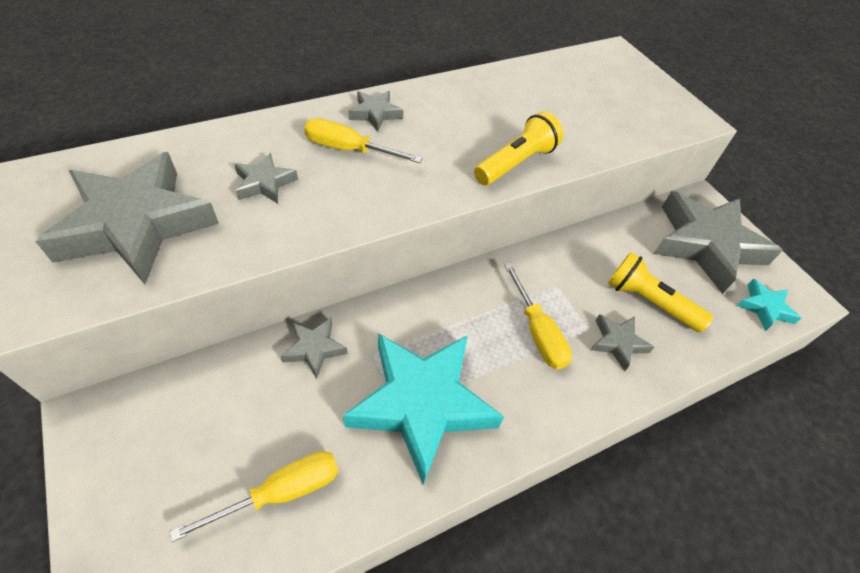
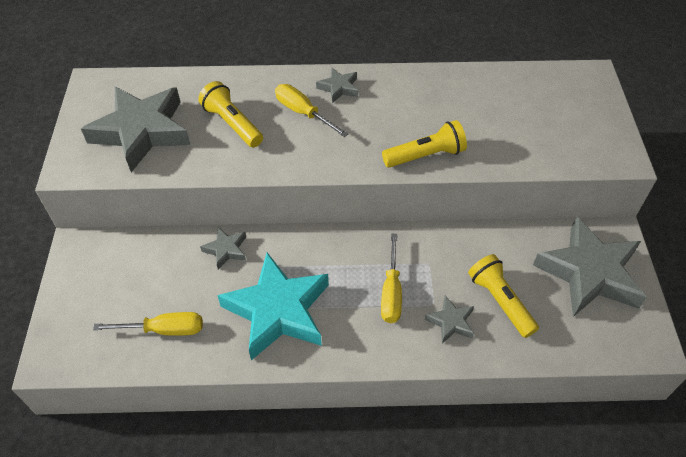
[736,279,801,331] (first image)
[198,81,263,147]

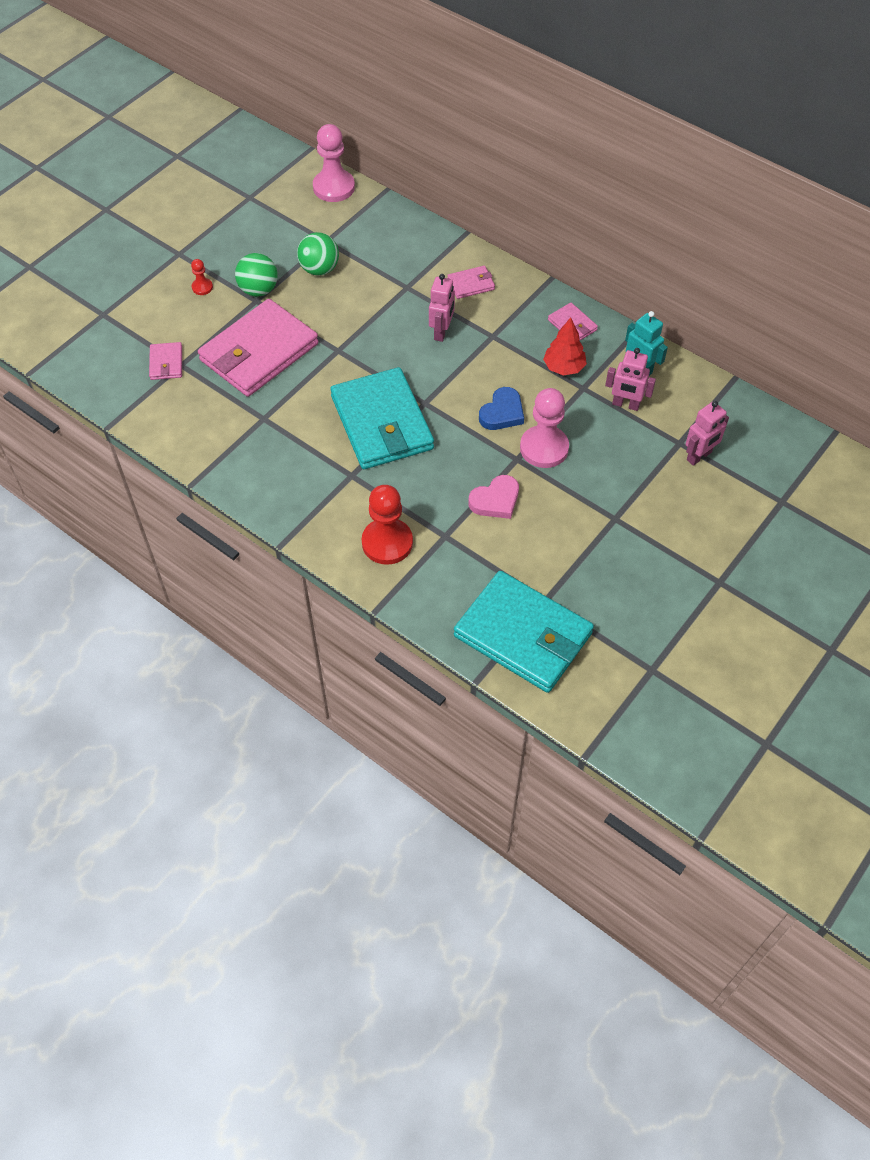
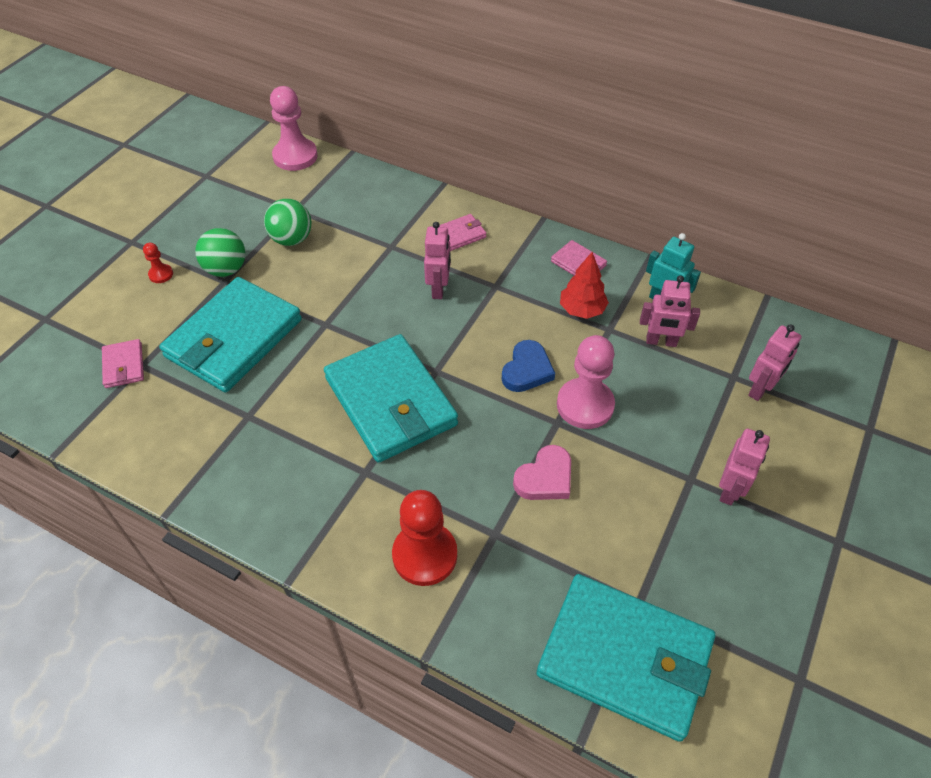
[719,428,770,506]
[159,277,302,392]

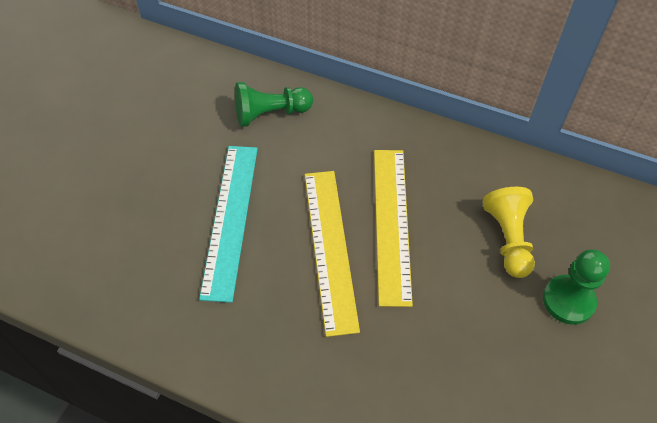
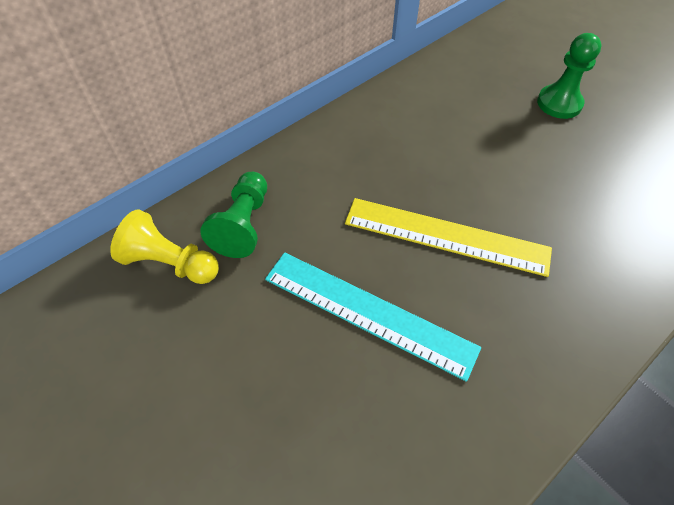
[374,150,413,307] (first image)
[110,210,219,284]

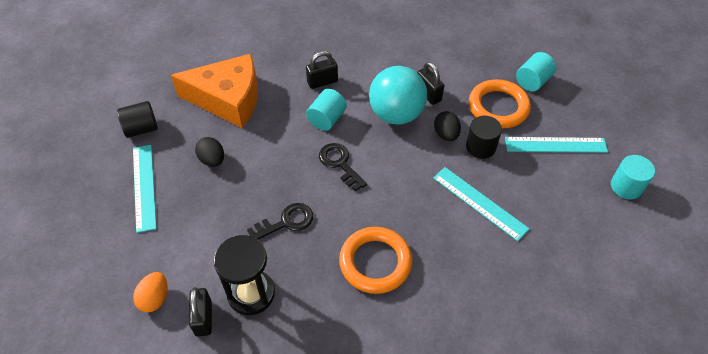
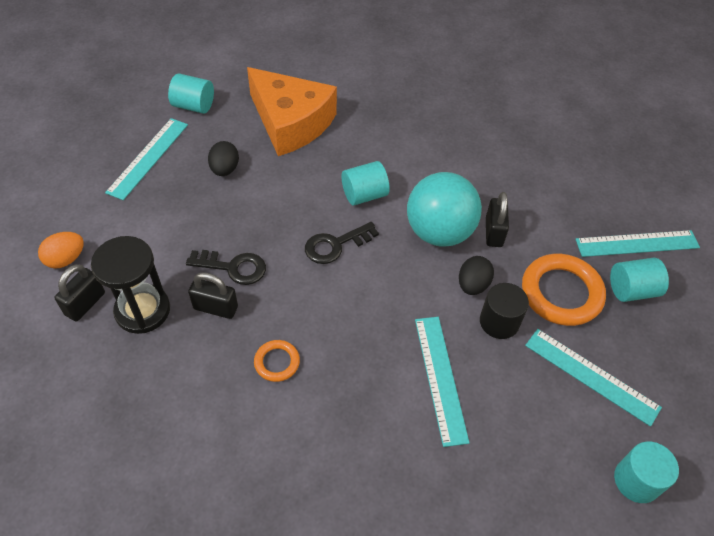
[575,230,700,257]
[188,272,238,319]
[168,73,214,114]
[305,222,379,264]
[254,340,300,382]

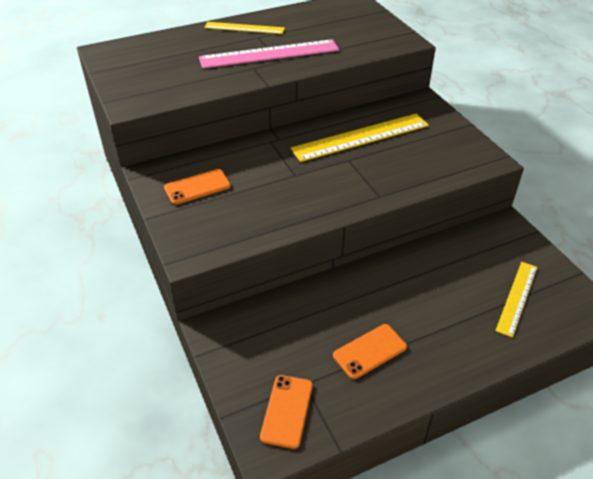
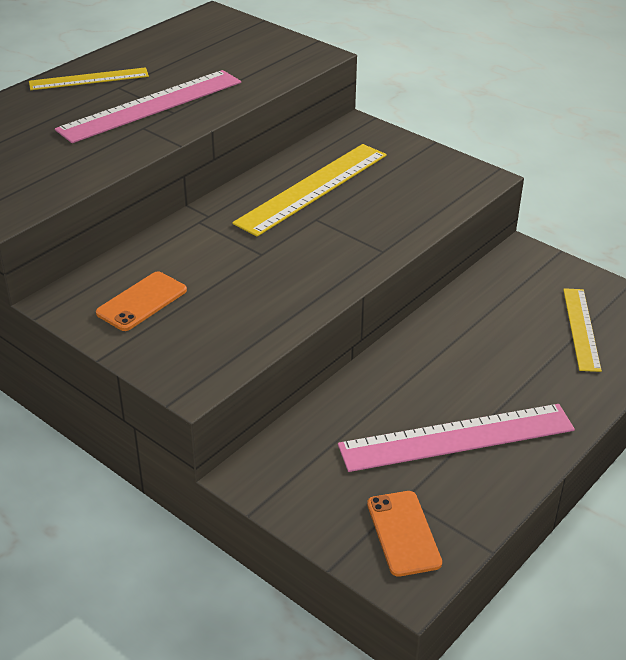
[338,404,575,472]

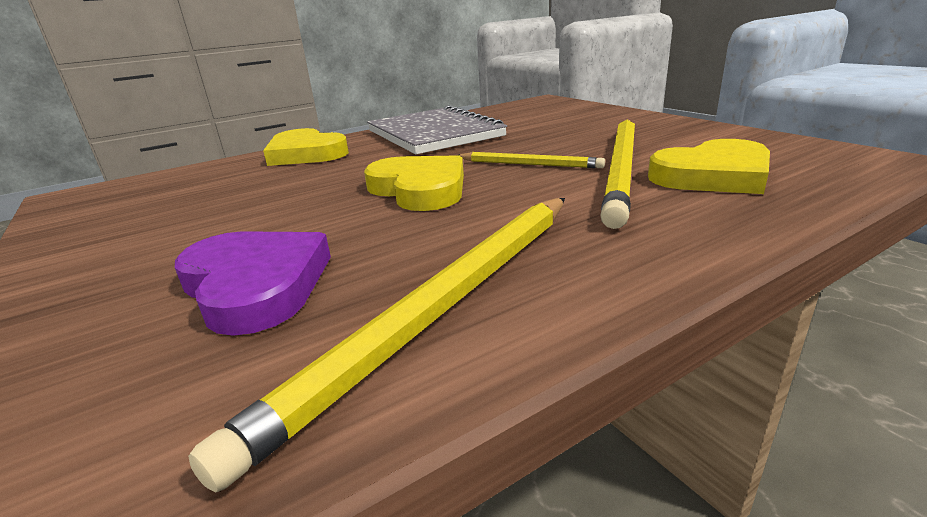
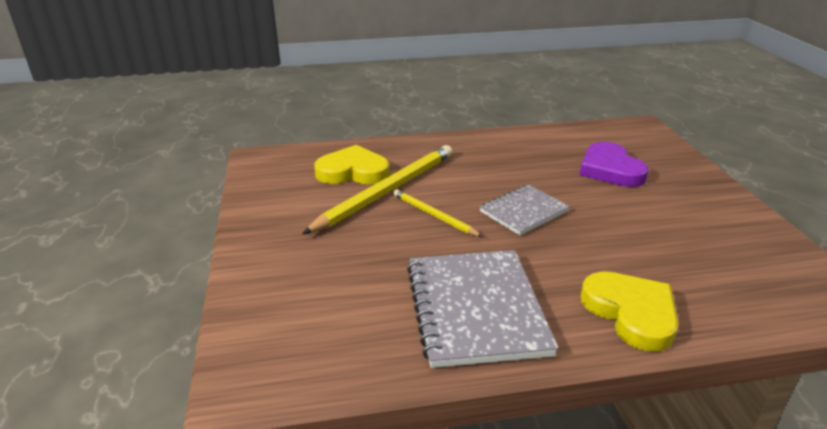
[188,198,565,493] (first image)
[480,185,570,235]

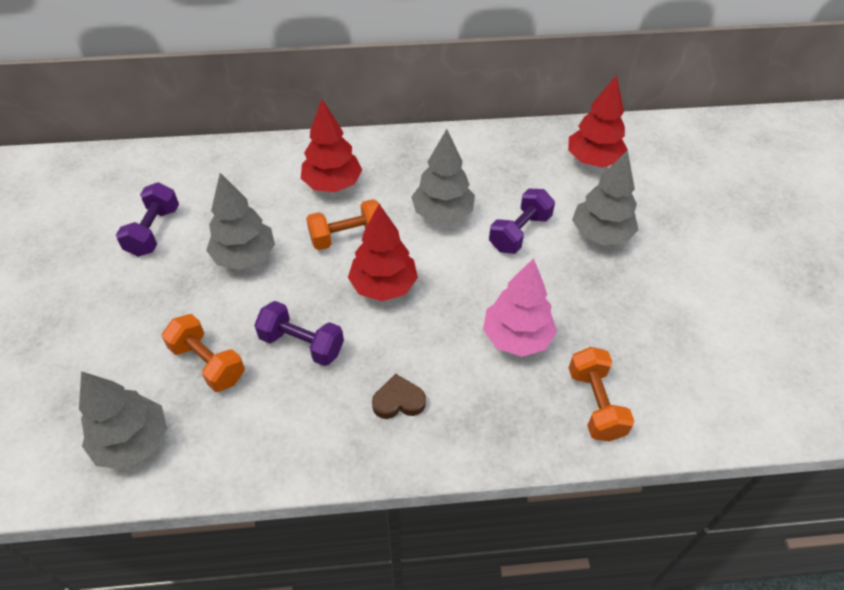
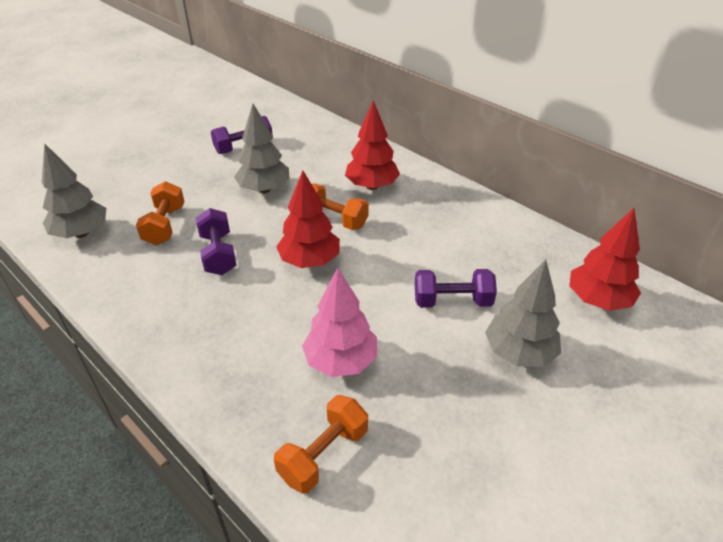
[372,374,426,419] (first image)
[411,129,475,223] (first image)

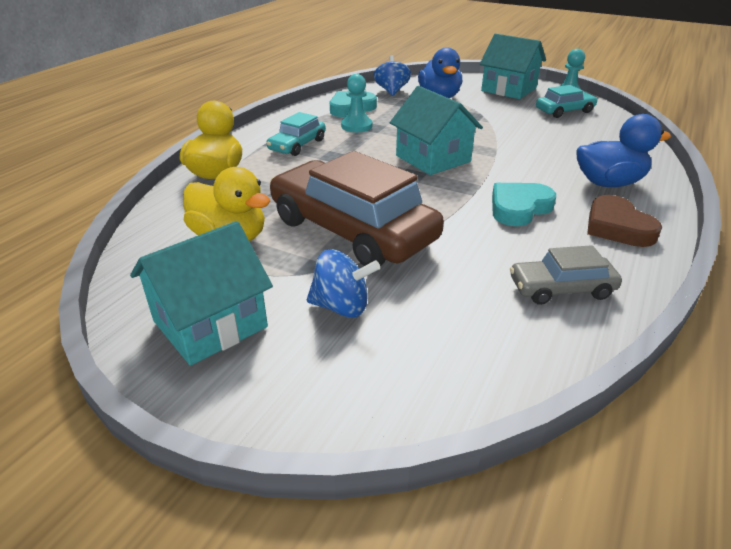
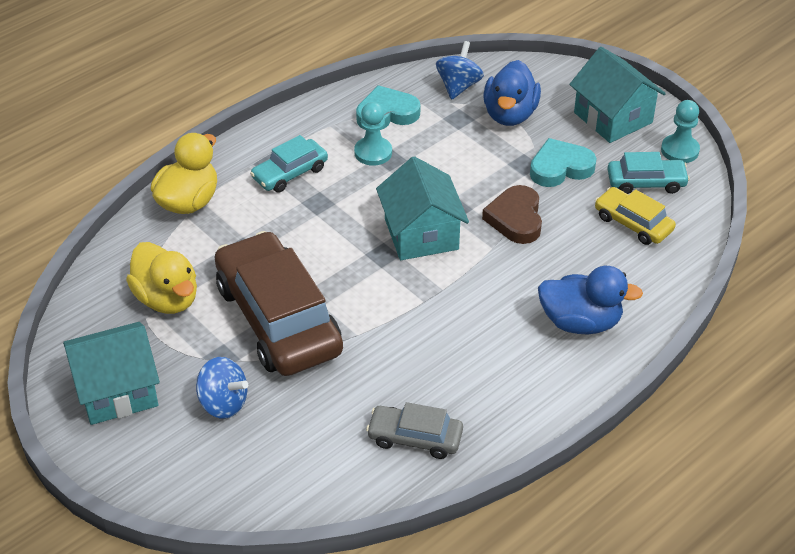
[595,187,676,245]
[530,138,597,187]
[482,185,542,244]

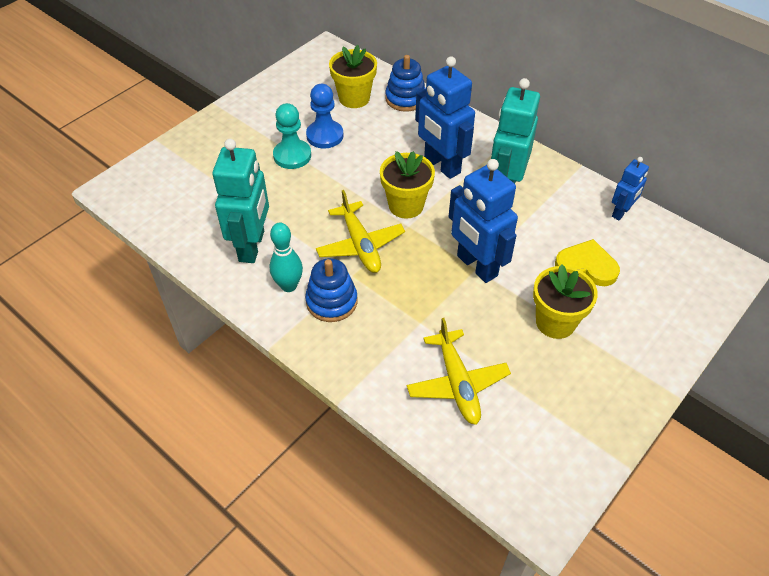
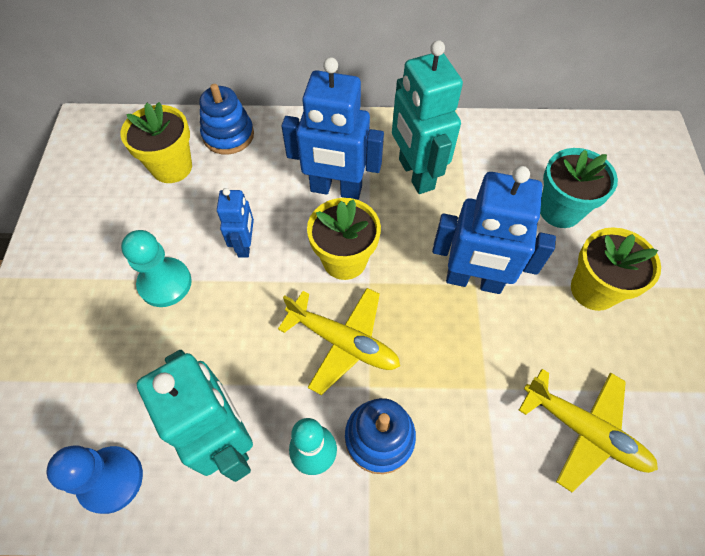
[47,445,143,514]
[217,188,254,258]
[540,148,618,228]

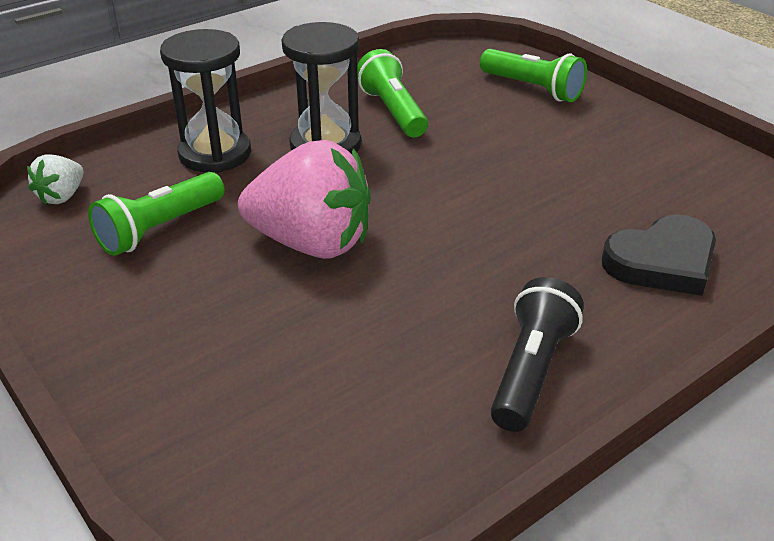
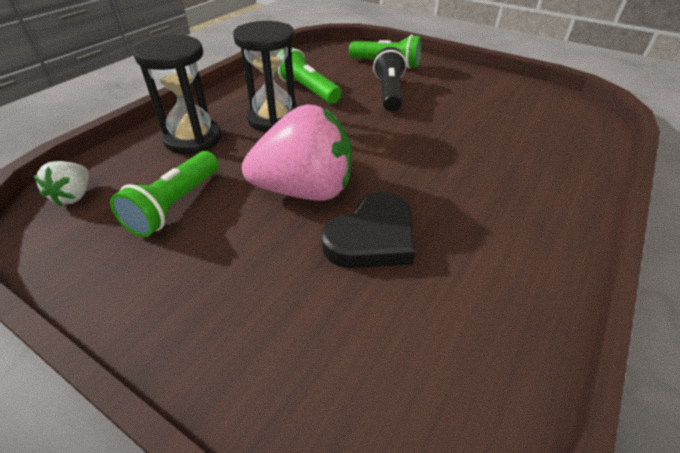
[373,47,407,112]
[321,192,415,268]

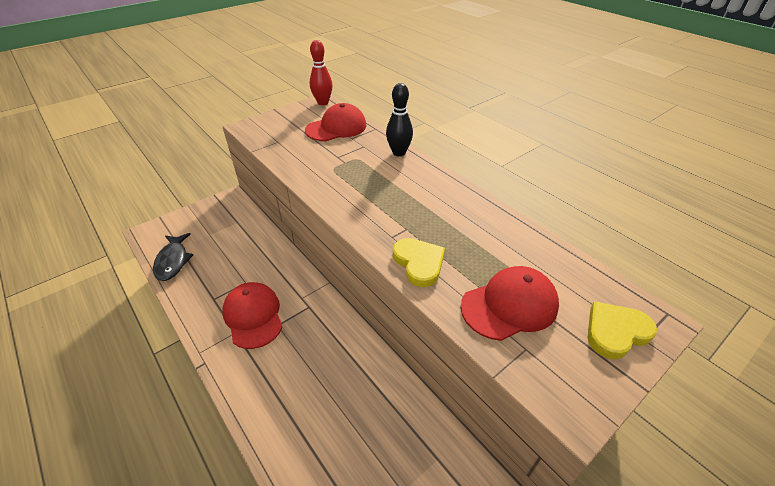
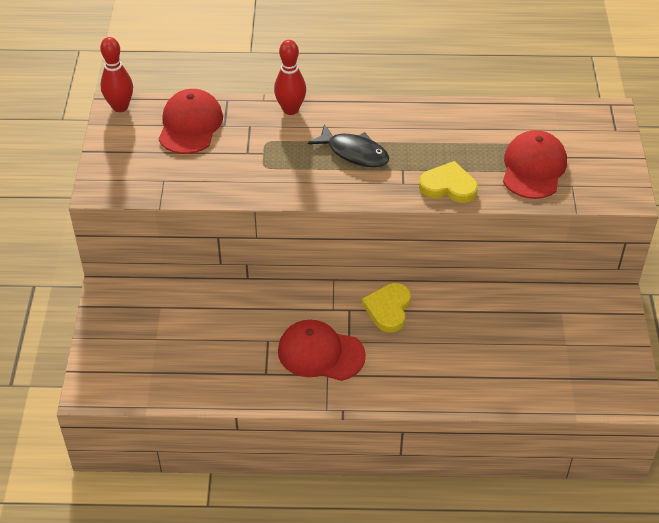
[308,124,389,167]
[362,283,411,332]
[274,40,306,115]

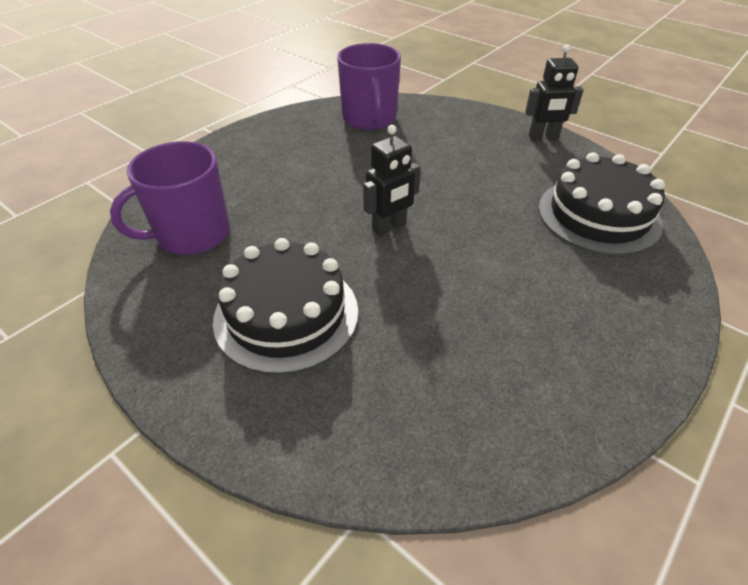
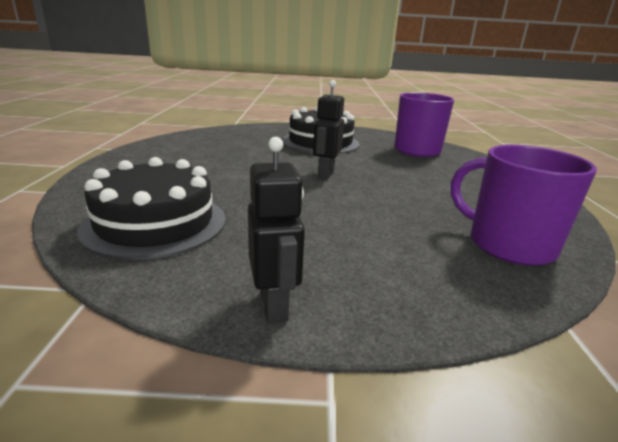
[248,137,305,324]

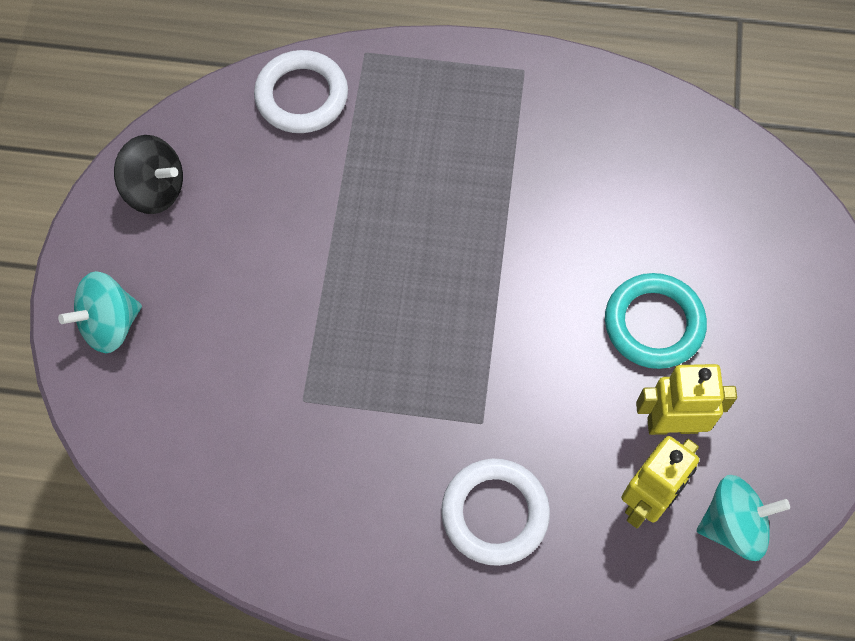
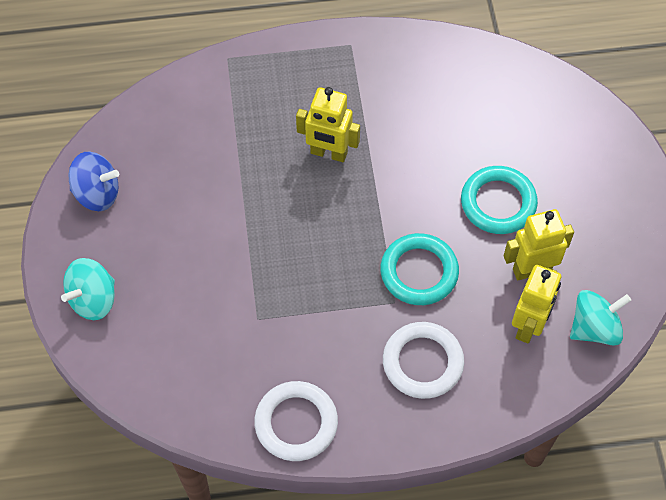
[296,87,360,162]
[380,233,459,305]
[254,381,338,461]
[69,152,119,211]

